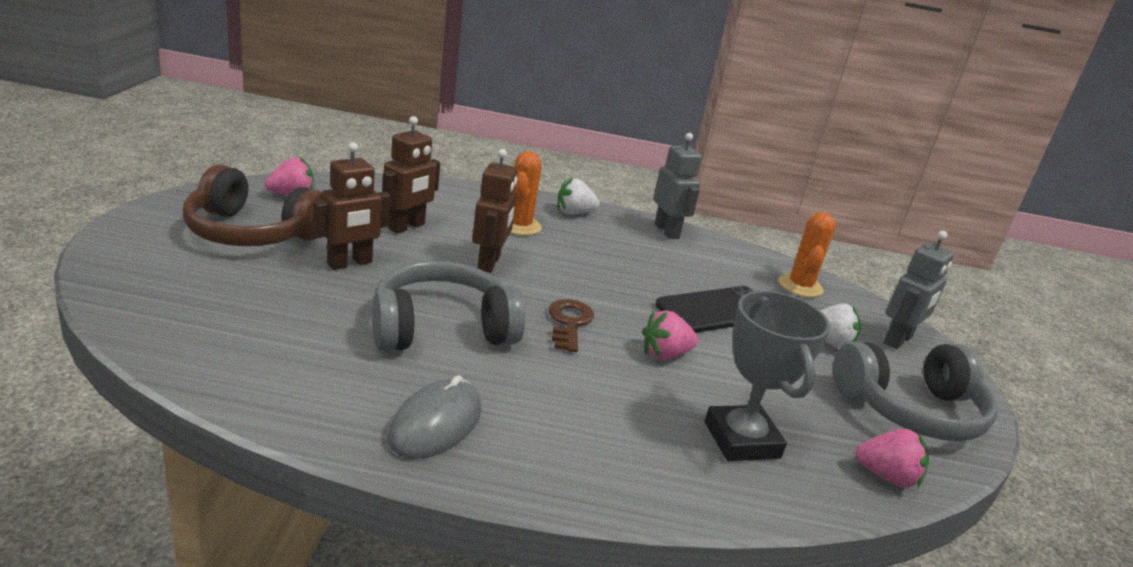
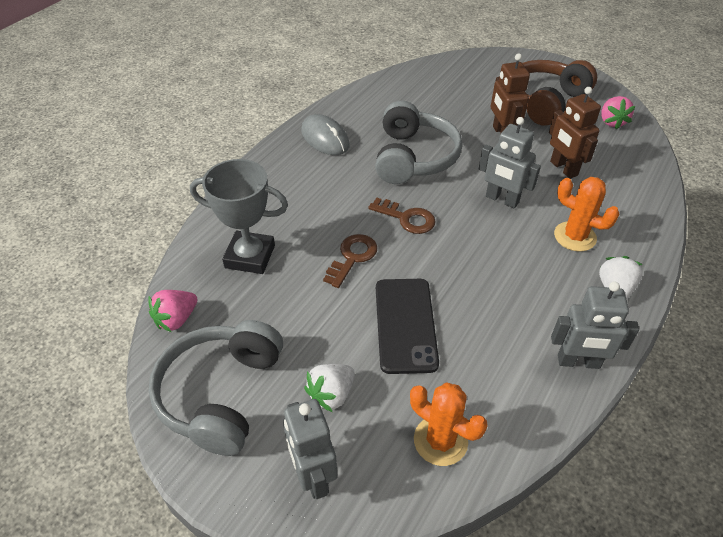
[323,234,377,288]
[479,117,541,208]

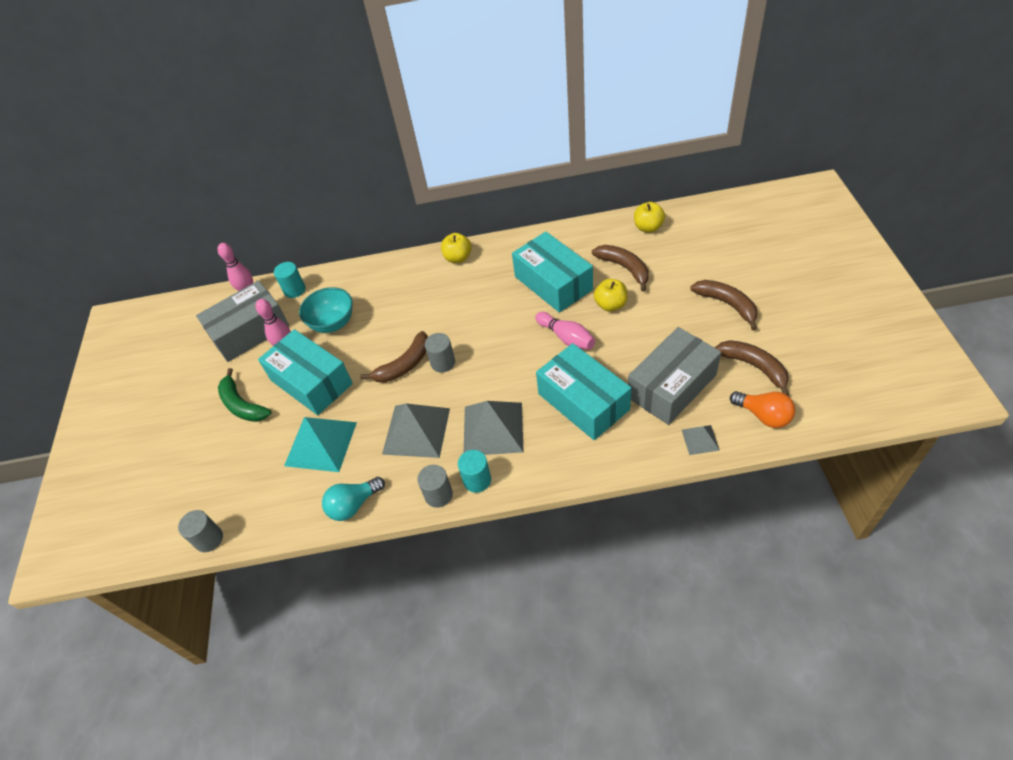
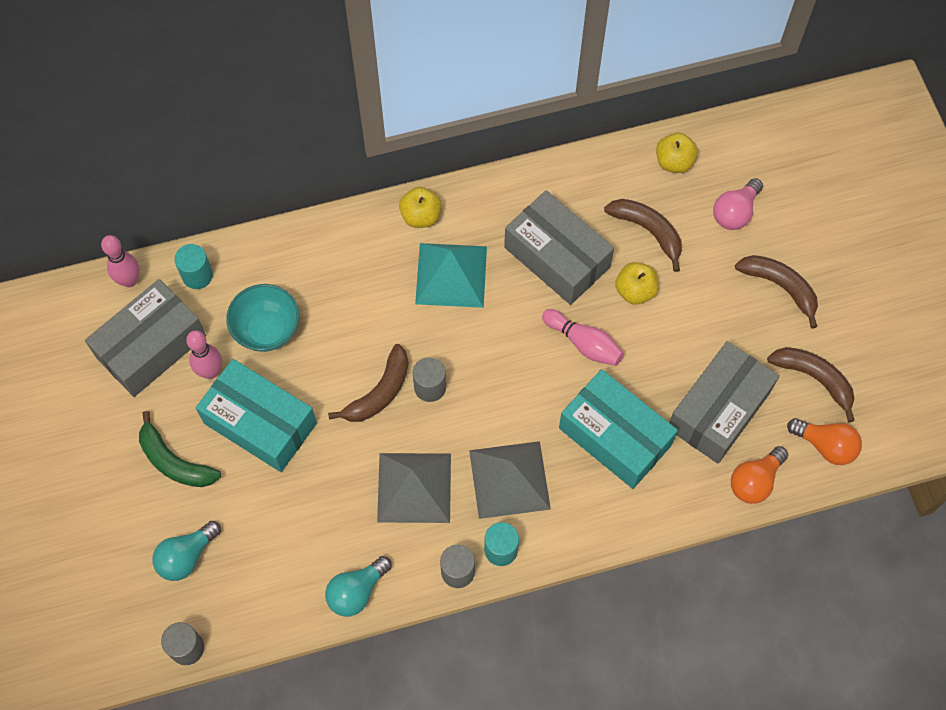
[153,521,221,581]
[713,178,763,230]
[415,243,487,308]
[731,446,788,504]
[504,190,614,305]

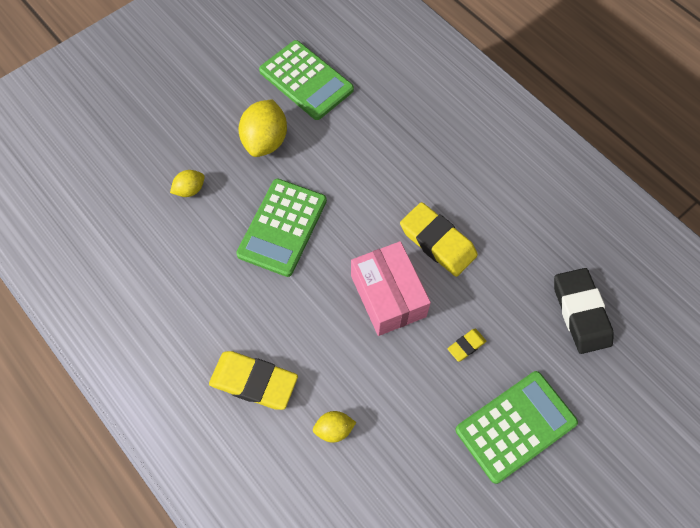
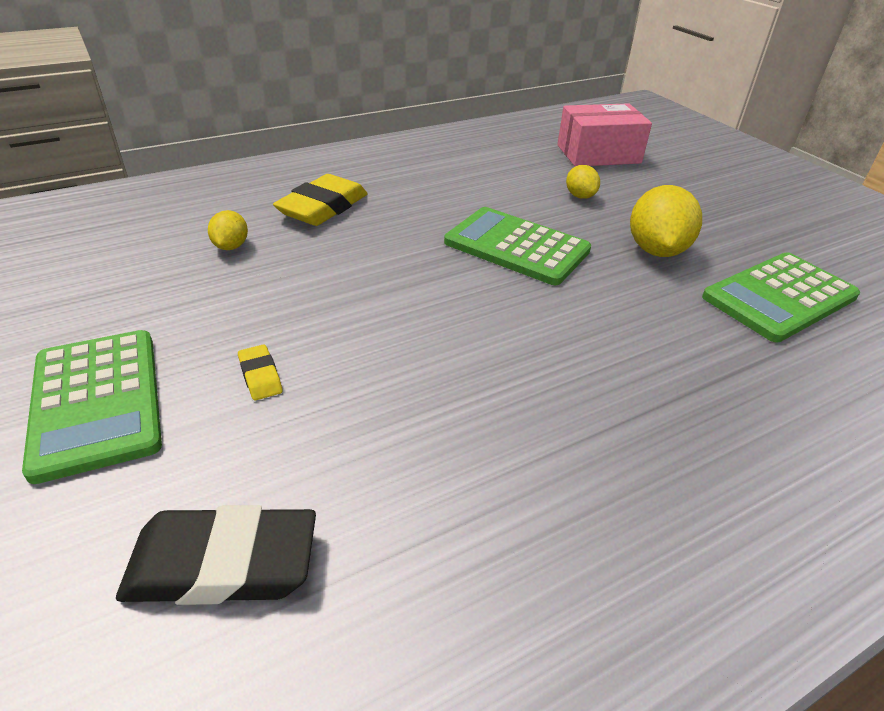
[400,202,478,277] (first image)
[557,103,652,166]
[630,185,702,257]

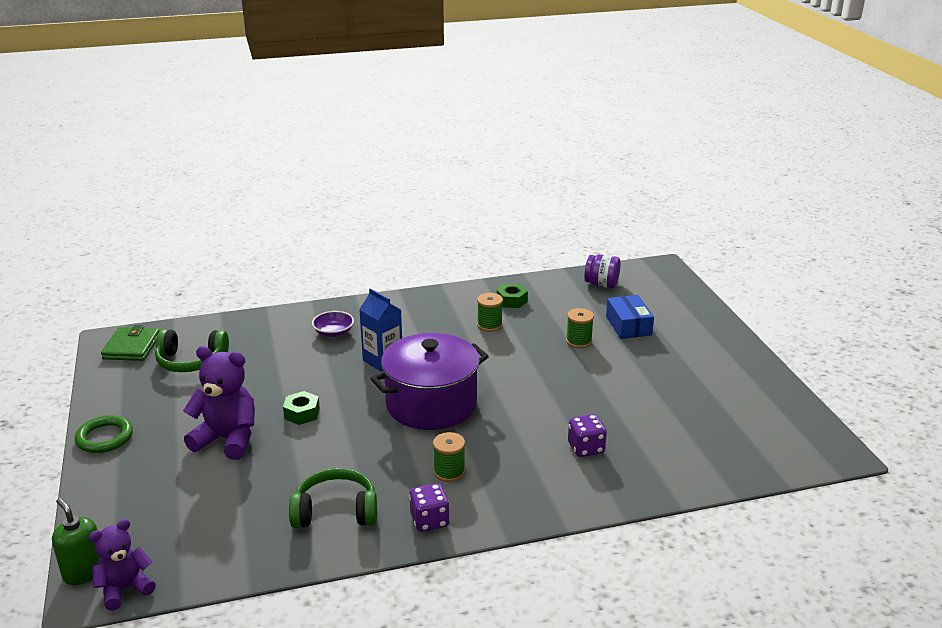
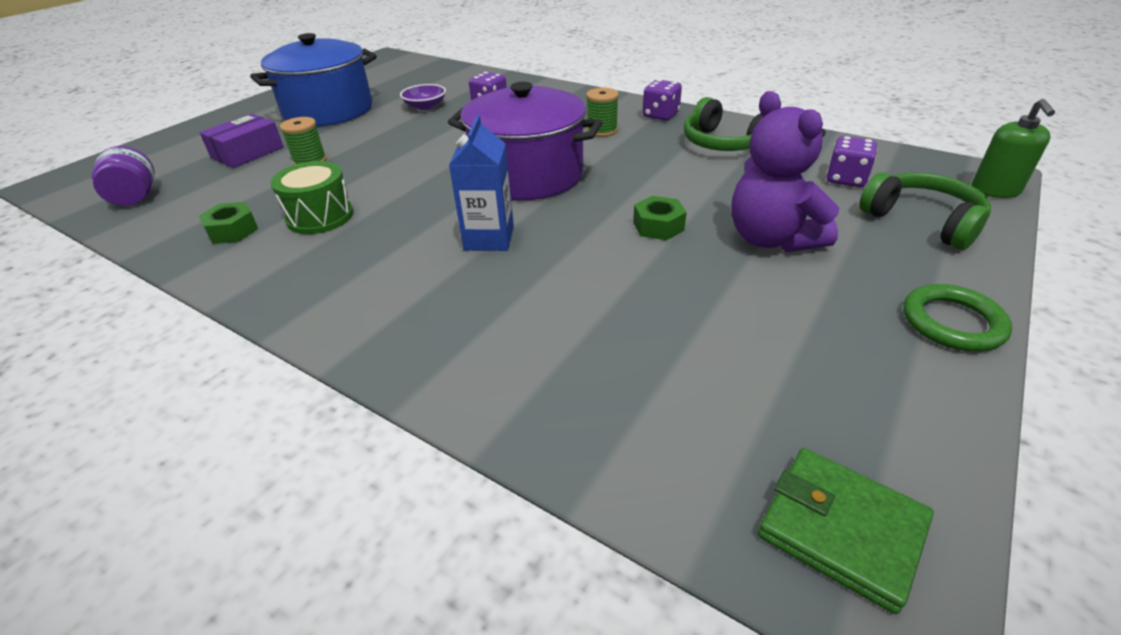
[89,519,156,611] (first image)
[250,33,377,127]
[827,136,877,187]
[859,172,991,250]
[400,84,446,110]
[270,161,354,234]
[200,113,284,168]
[758,448,933,614]

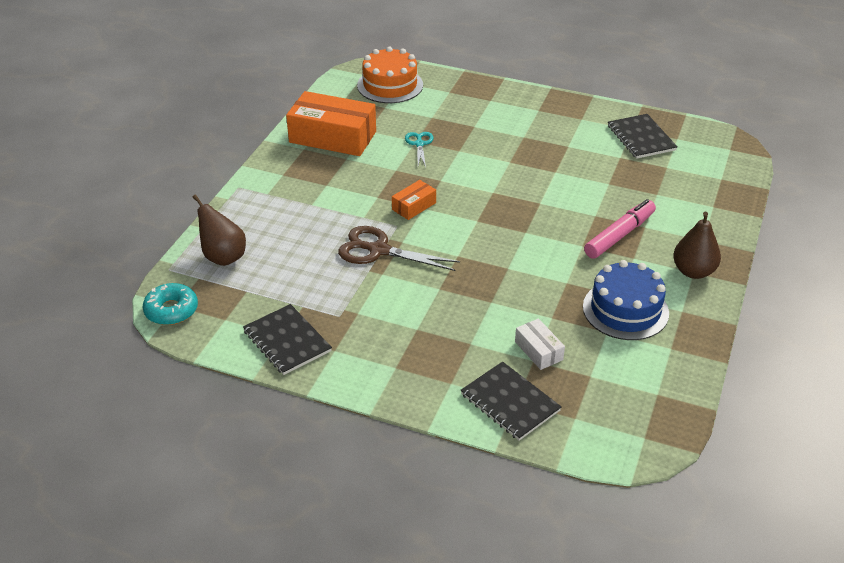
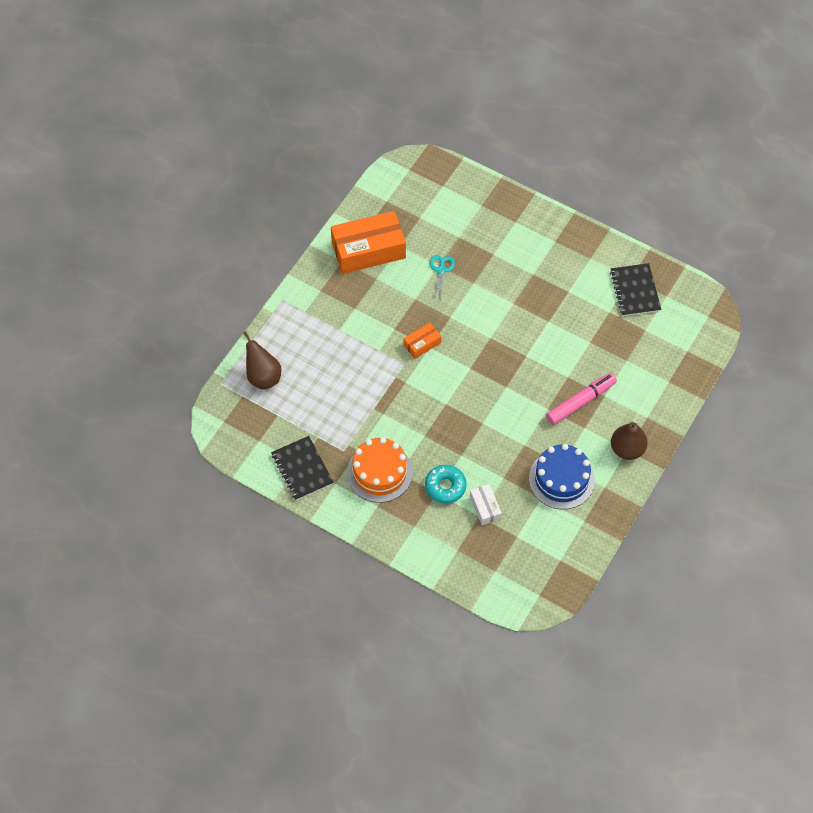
[338,226,460,271] (first image)
[461,362,562,441] (first image)
[425,465,466,504]
[347,437,413,503]
[331,211,406,274]

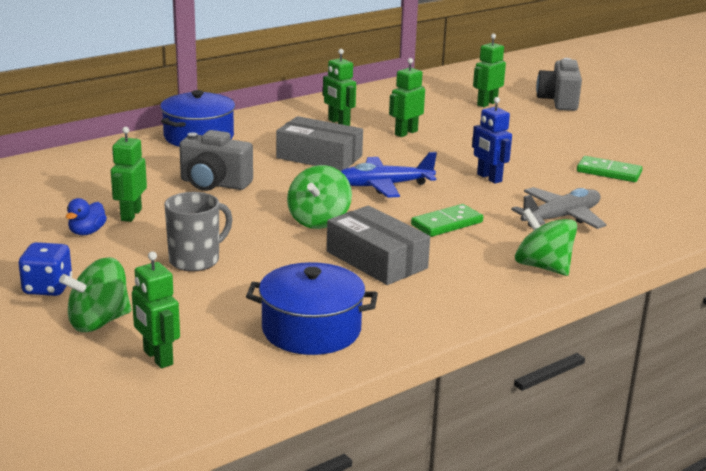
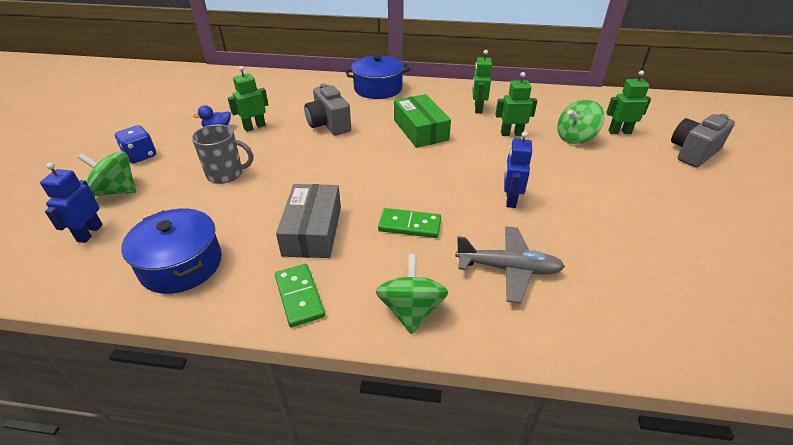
[341,152,437,198] (first image)
[557,99,604,144]
[275,264,325,327]
[40,163,103,243]
[394,94,451,148]

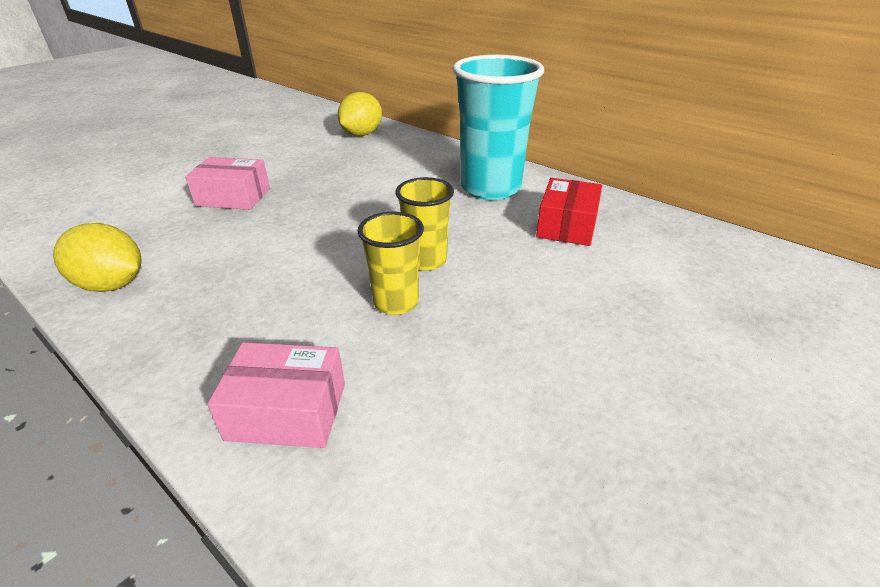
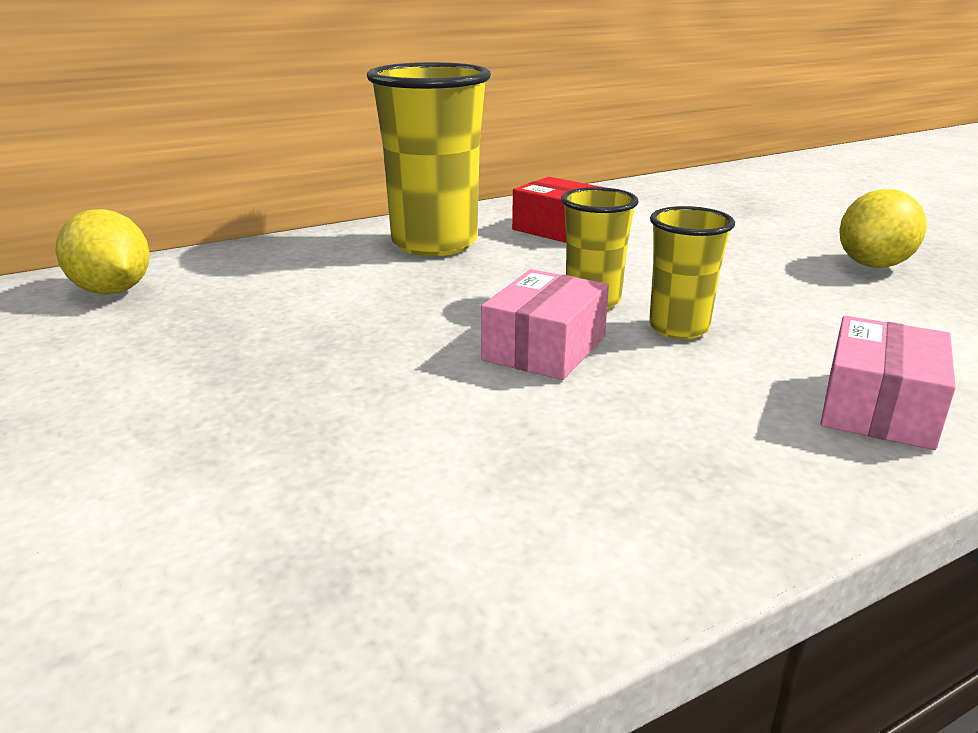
[839,189,927,268]
[481,269,609,380]
[367,62,491,256]

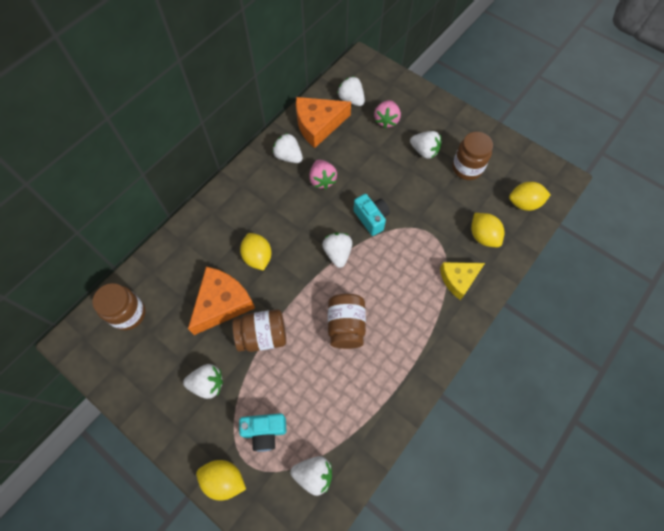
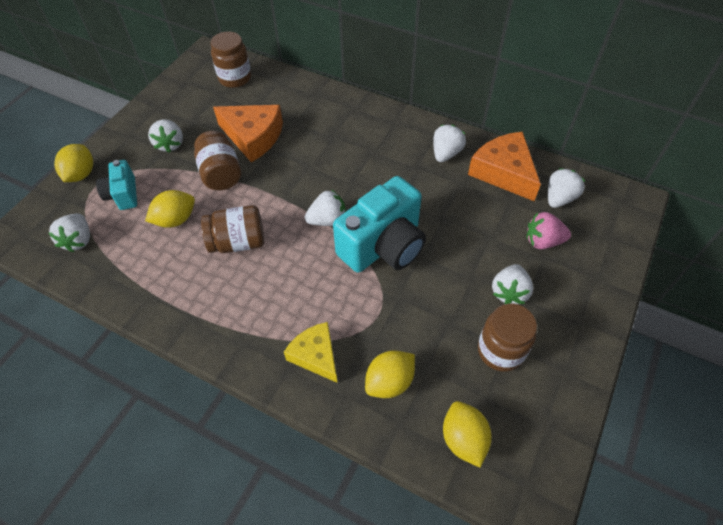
[309,160,337,189] (first image)
[145,190,195,228]
[333,176,426,273]

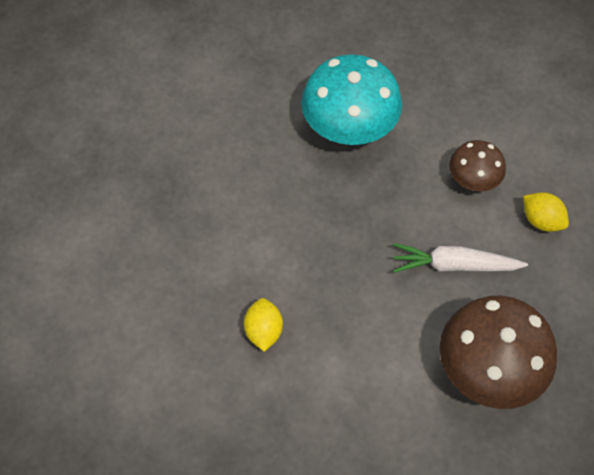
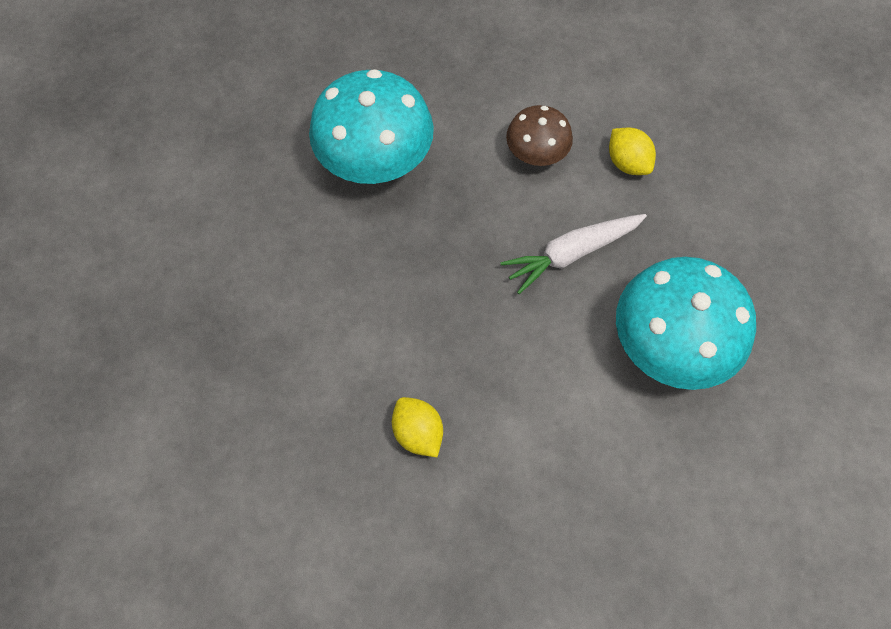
[616,257,756,390]
[609,128,656,175]

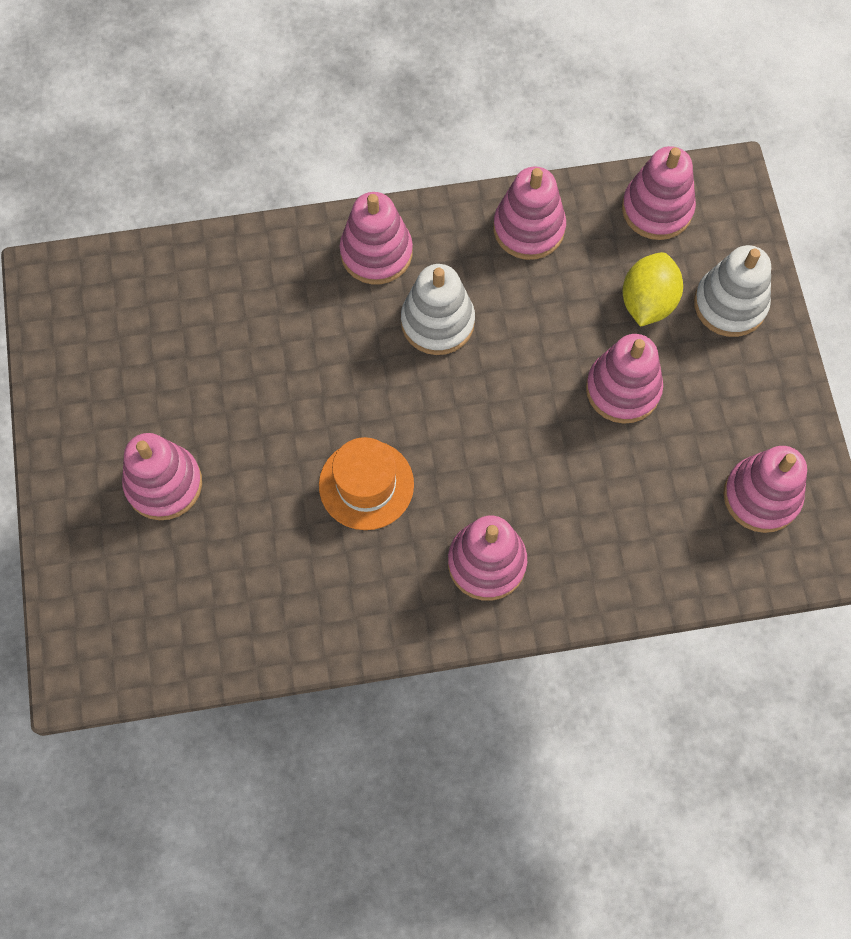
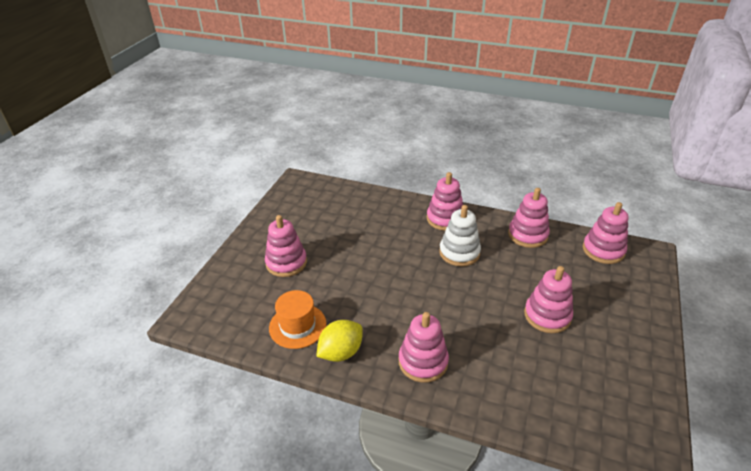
[694,245,771,337] (first image)
[723,446,807,533] (first image)
[269,290,326,349]
[316,320,363,362]

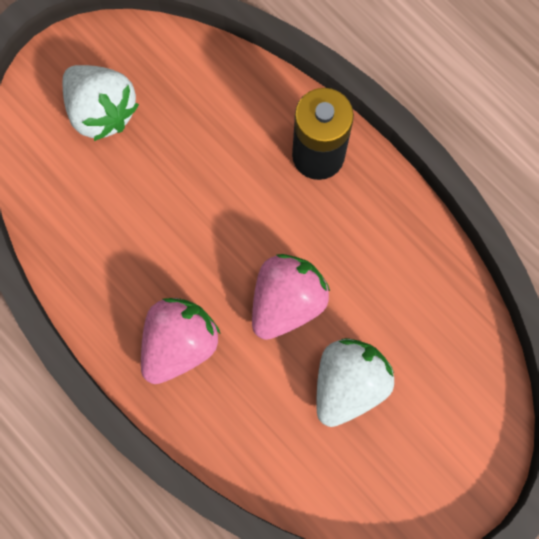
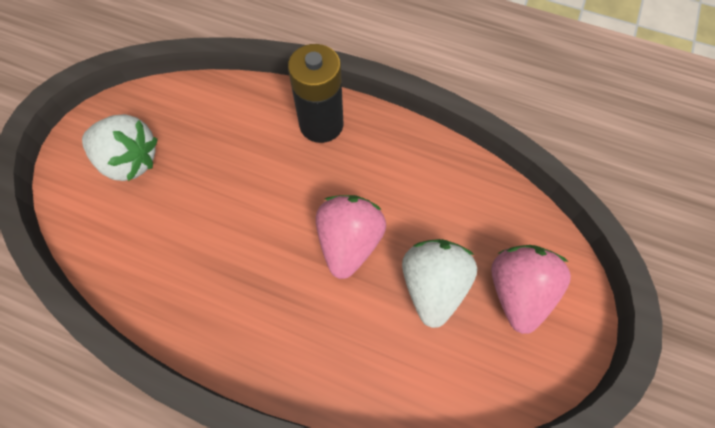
[491,245,571,334]

